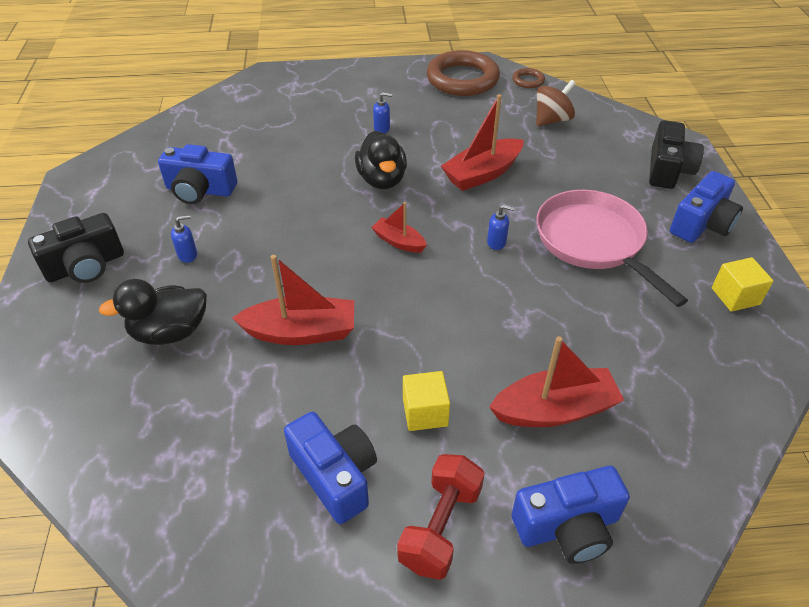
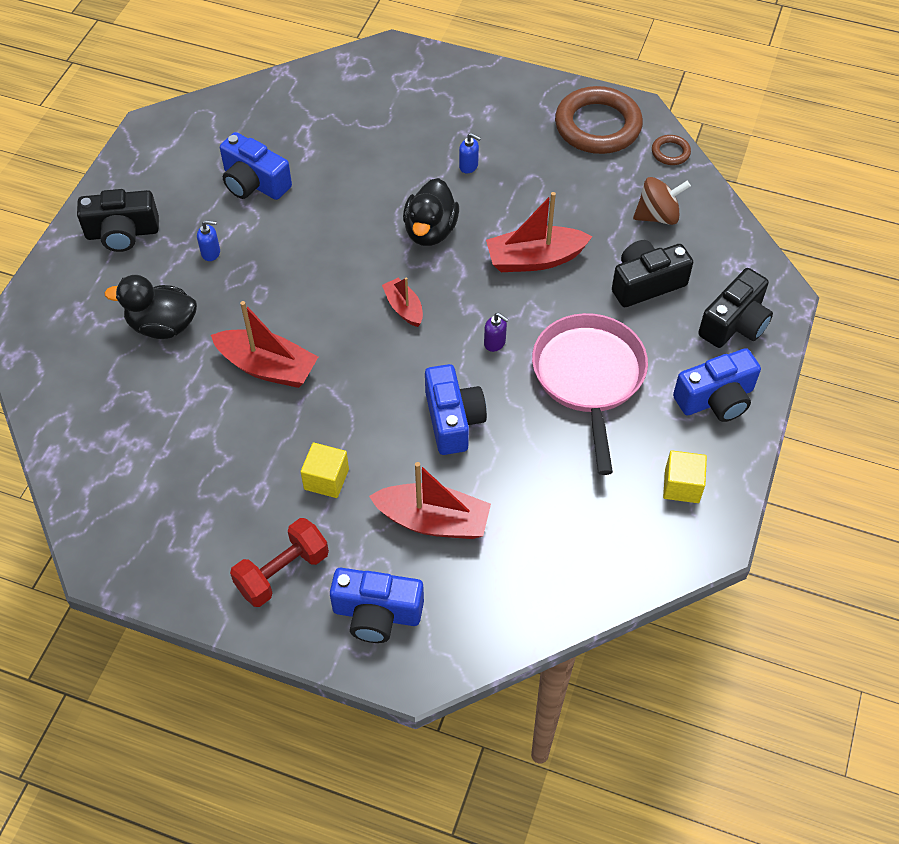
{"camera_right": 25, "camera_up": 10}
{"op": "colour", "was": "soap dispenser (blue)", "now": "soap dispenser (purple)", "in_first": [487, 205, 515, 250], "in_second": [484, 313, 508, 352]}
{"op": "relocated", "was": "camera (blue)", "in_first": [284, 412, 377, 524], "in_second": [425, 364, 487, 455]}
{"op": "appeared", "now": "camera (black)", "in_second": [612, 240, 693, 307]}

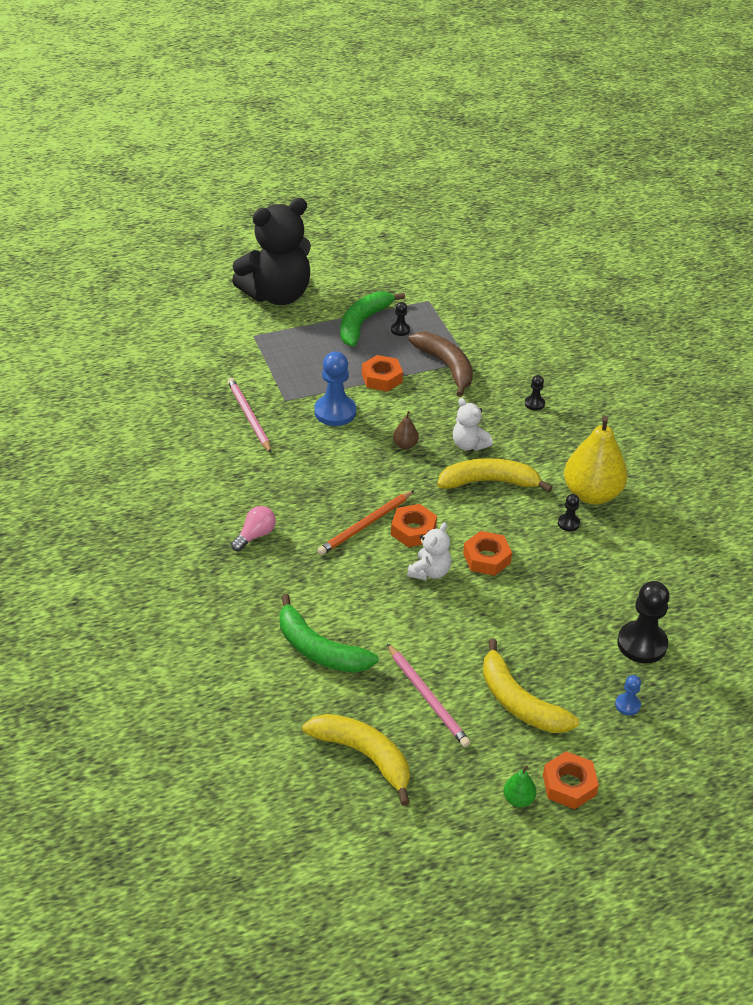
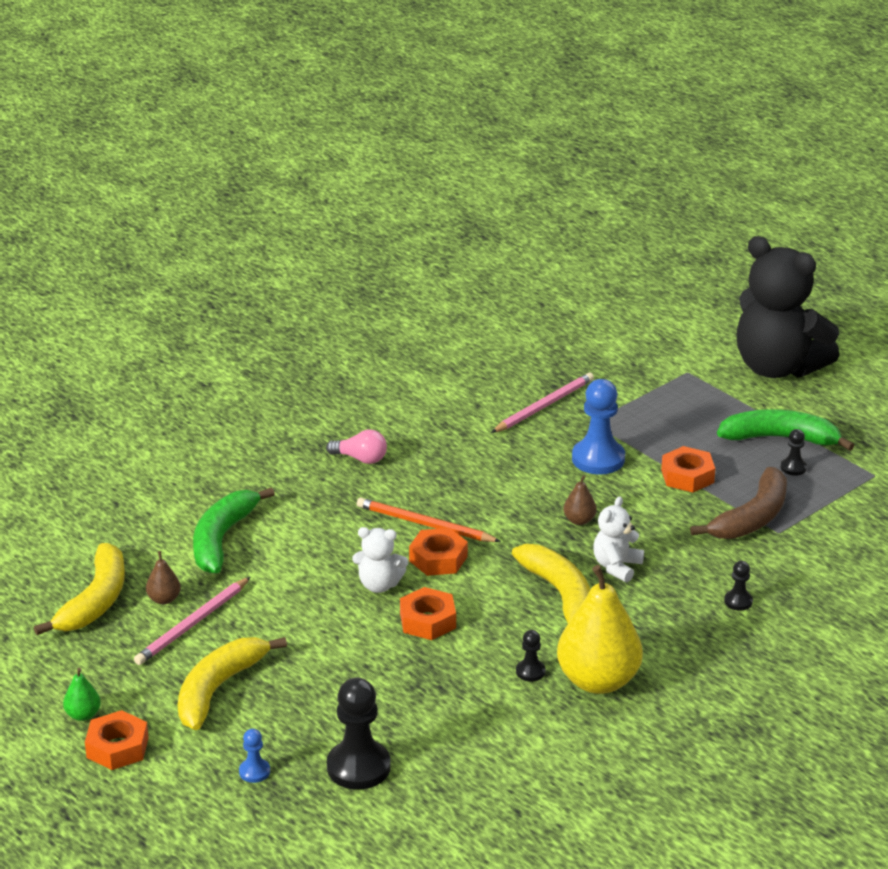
{"camera_right": 70, "camera_up": -10}
{"op": "appeared", "now": "pear (brown)", "in_second": [146, 551, 181, 604]}

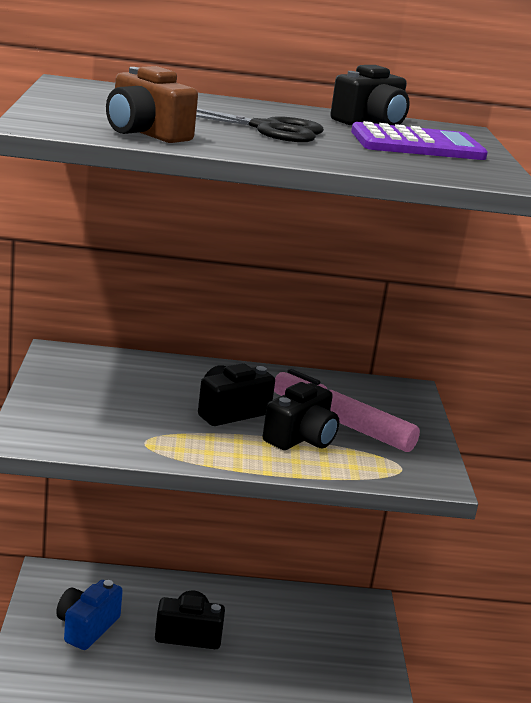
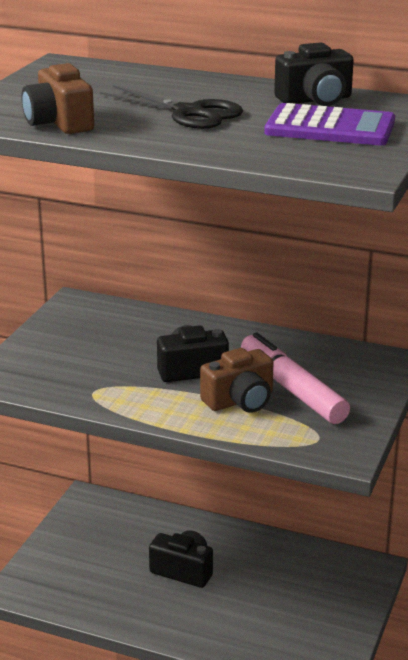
{"camera_right": 25, "camera_up": 5}
{"op": "colour", "was": "camera (black)", "now": "camera (brown)", "in_first": [263, 382, 340, 450], "in_second": [200, 348, 273, 413]}
{"op": "missing", "was": "camera (blue)", "in_first": [56, 580, 123, 650]}

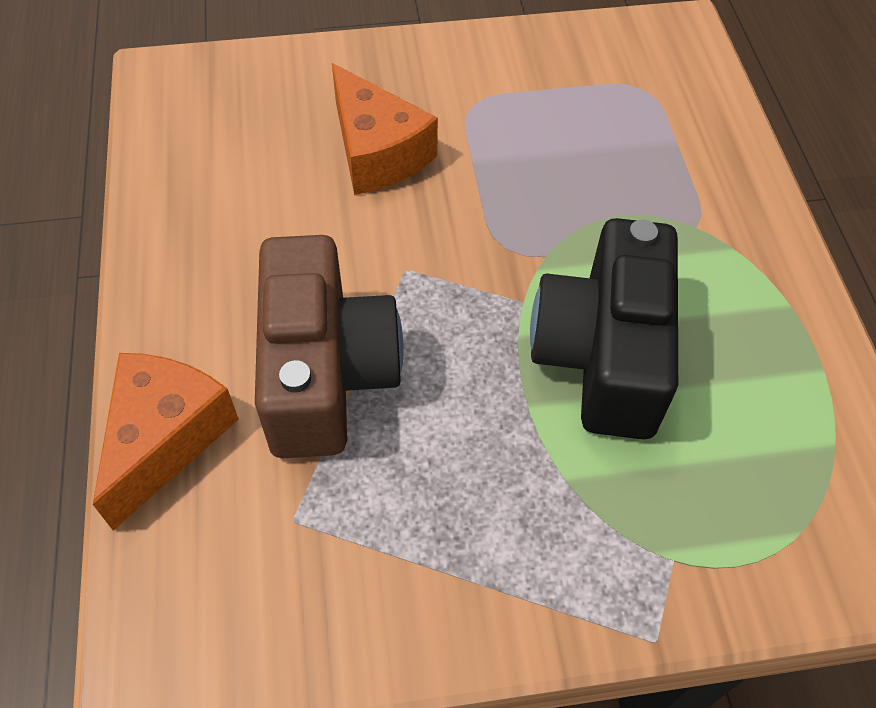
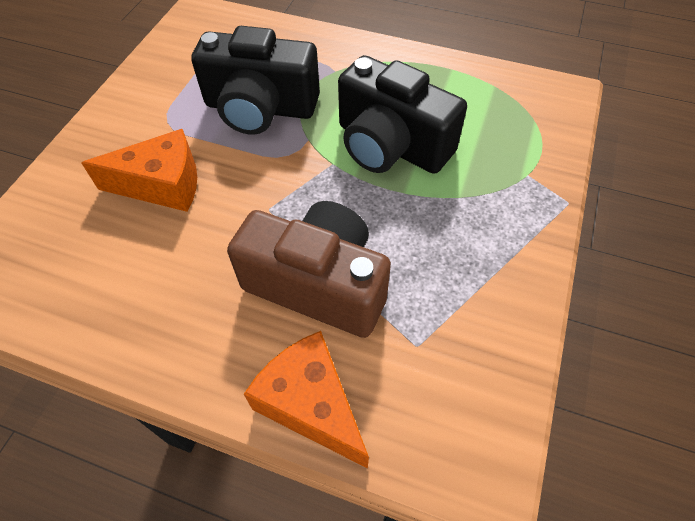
{"camera_right": -60, "camera_up": 0}
{"op": "appeared", "now": "camera (black)", "in_second": [191, 26, 320, 135]}

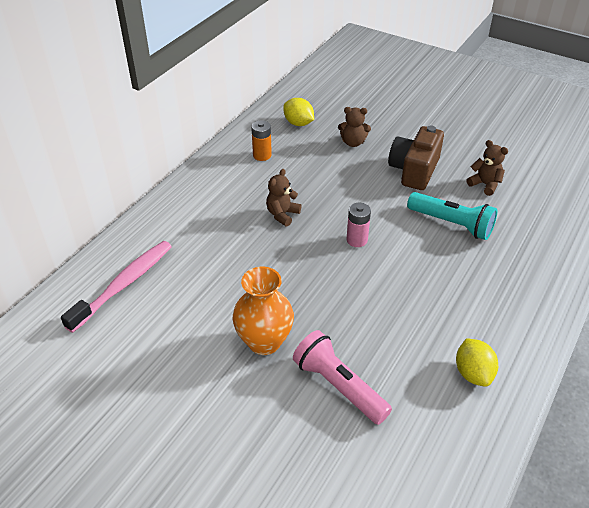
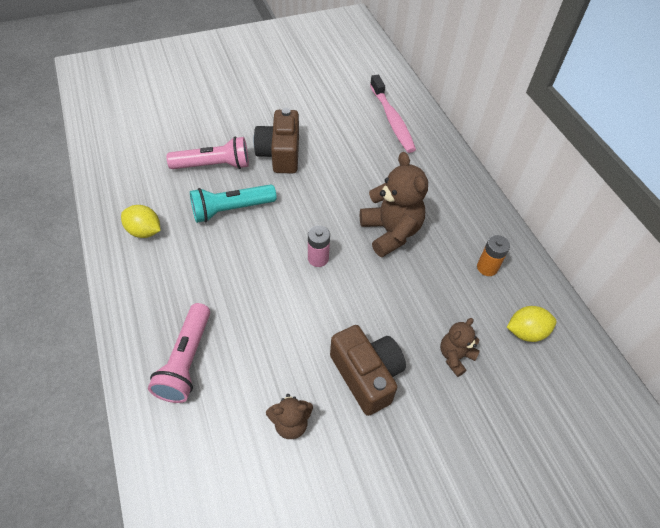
{"camera_right": 125, "camera_up": 10}
{"op": "size", "was": "teddy bear (brown)", "in_first": [266, 169, 301, 227], "in_second": [360, 152, 428, 257], "ratio": 1.83}
{"op": "relocated", "was": "flashlight (turquoise)", "in_first": [407, 192, 497, 240], "in_second": [190, 184, 276, 223]}
{"op": "exchanged", "was": "vase (orange)", "now": "camera (brown)", "in_first": [232, 267, 294, 355], "in_second": [254, 108, 299, 173]}
{"op": "appeared", "now": "flashlight (pink)", "in_second": [148, 303, 210, 403]}

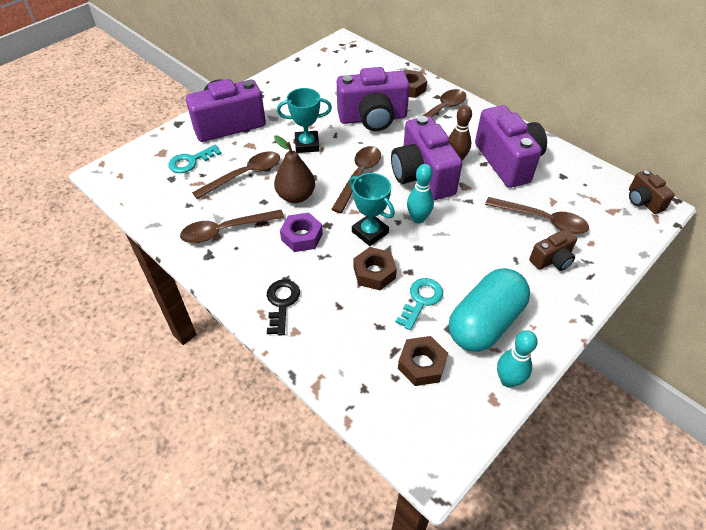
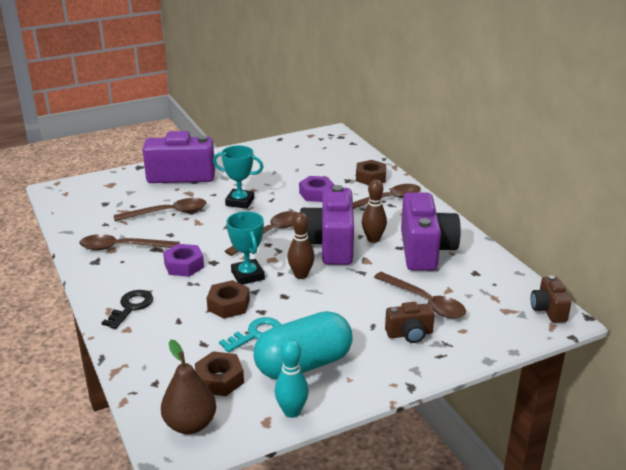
{"camera_right": 20, "camera_up": -20}
{"op": "exchanged", "was": "camera (purple)", "now": "nut (purple)", "in_first": [337, 67, 410, 131], "in_second": [299, 176, 334, 202]}
{"op": "relocated", "was": "pear (brown)", "in_first": [274, 135, 315, 203], "in_second": [161, 340, 216, 434]}
{"op": "missing", "was": "key (turquoise)", "in_first": [168, 145, 222, 173]}
{"op": "colour", "was": "bowling pin (turquoise)", "now": "bowling pin (brown)", "in_first": [407, 164, 434, 224], "in_second": [287, 212, 315, 279]}

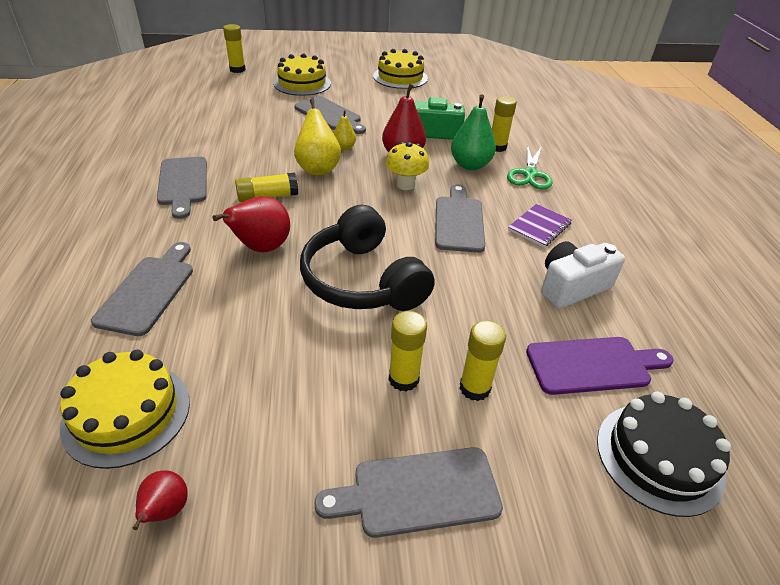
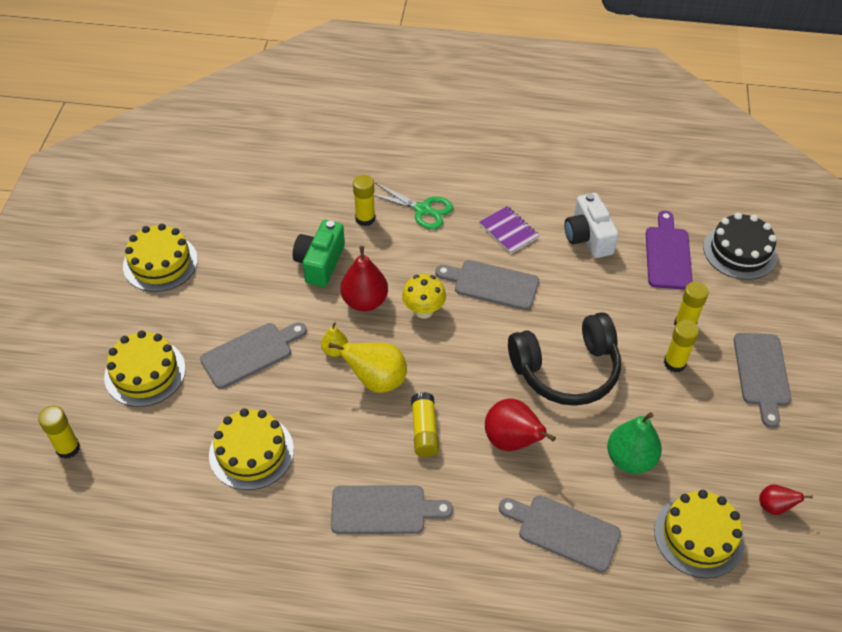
{"camera_right": -75, "camera_up": 10}
{"op": "relocated", "was": "pear (green)", "in_first": [451, 94, 496, 170], "in_second": [607, 412, 662, 474]}
{"op": "appeared", "now": "cake (yellow)", "in_second": [209, 408, 294, 490]}

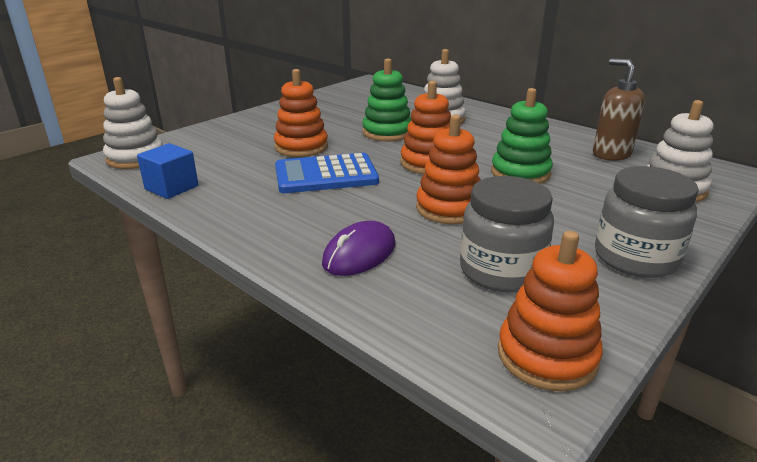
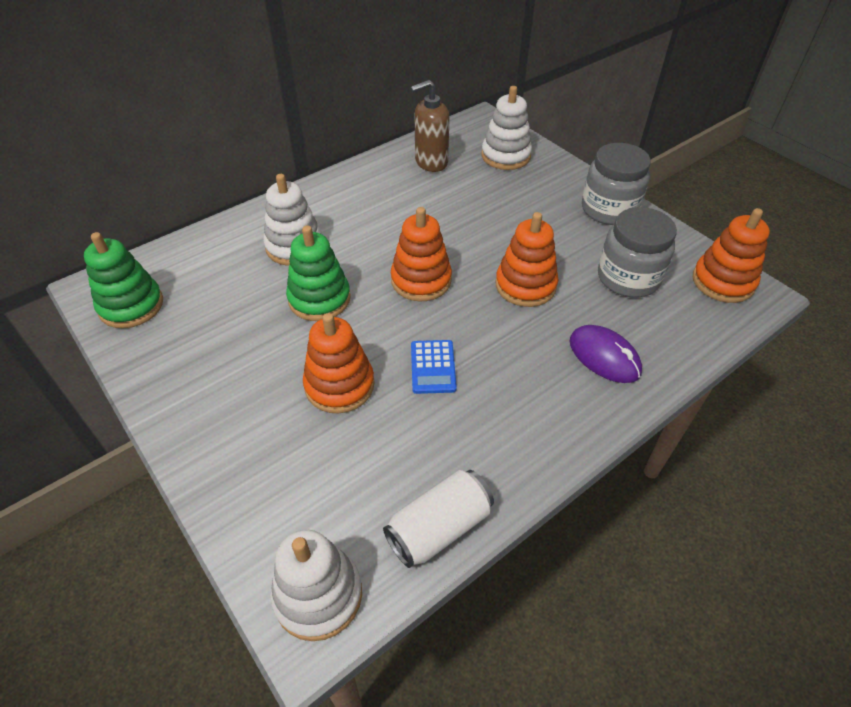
{"camera_right": -80, "camera_up": 20}
{"op": "relocated", "was": "stacking toy (green)", "in_first": [491, 88, 553, 184], "in_second": [84, 232, 163, 328]}
{"op": "exchanged", "was": "cube (blue)", "now": "can (white)", "in_first": [137, 143, 199, 199], "in_second": [383, 470, 494, 568]}
{"op": "size", "was": "calculator (blue)", "in_first": [275, 153, 379, 193], "in_second": [411, 340, 457, 394], "ratio": 0.58}

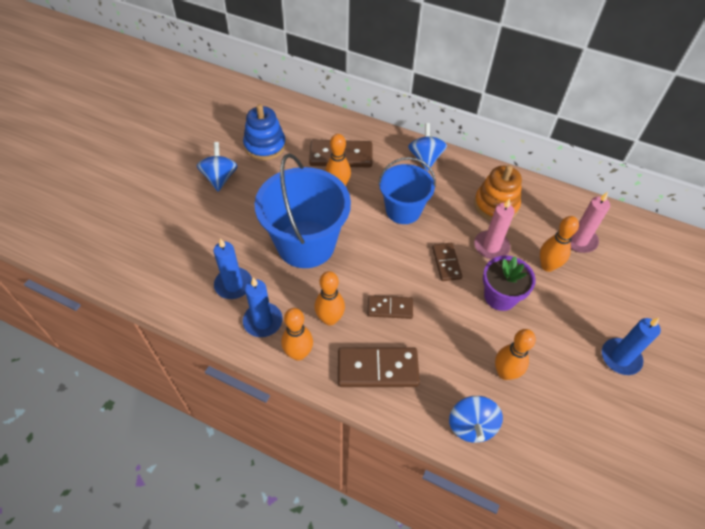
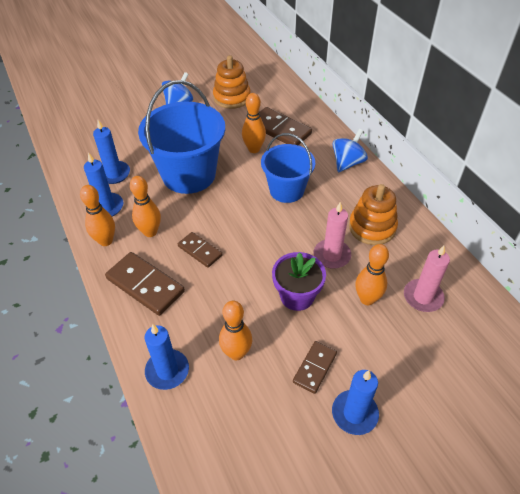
{"camera_right": 40, "camera_up": -5}
{"op": "colour", "was": "stacking toy (blue)", "now": "stacking toy (orange)", "in_first": [243, 104, 286, 160], "in_second": [213, 55, 250, 109]}
{"op": "relocated", "was": "domino (brown)", "in_first": [432, 243, 462, 281], "in_second": [293, 341, 337, 394]}
{"op": "exchanged", "was": "spinning top (blue)", "now": "candle (blue)", "in_first": [449, 396, 503, 443], "in_second": [144, 324, 189, 390]}

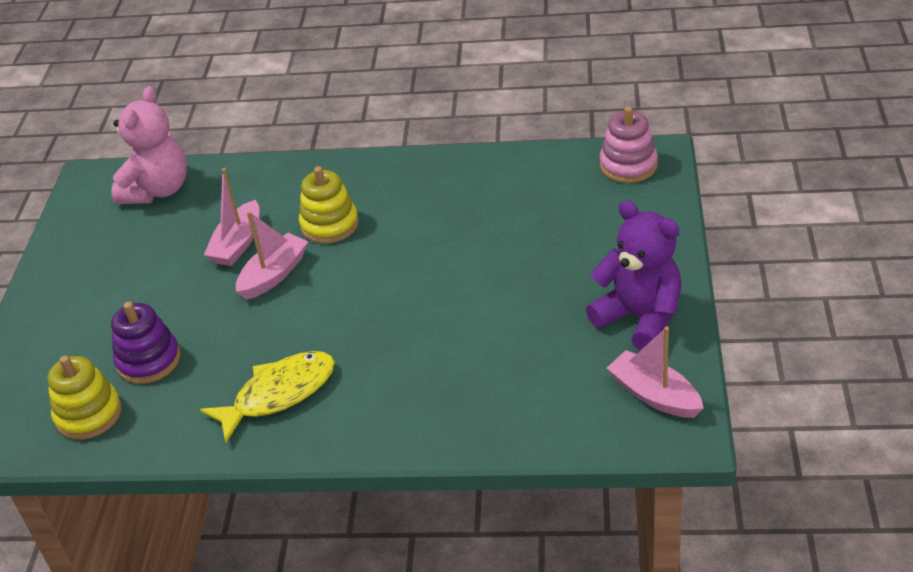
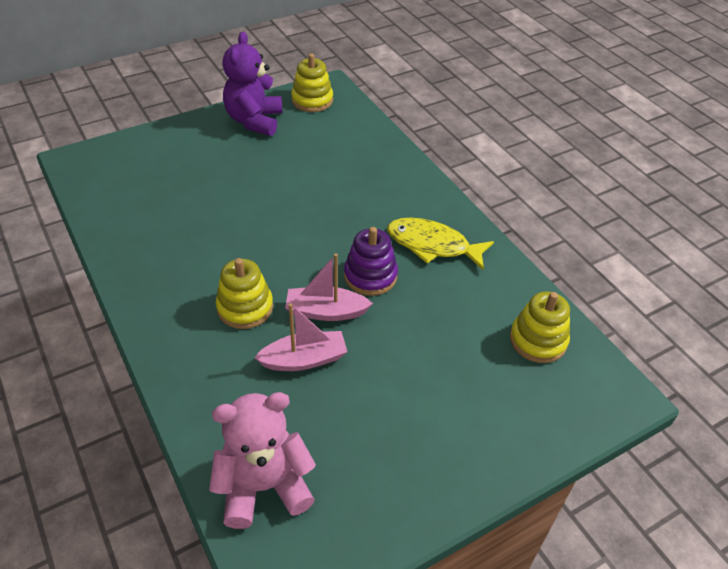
{"camera_right": -130, "camera_up": 5}
{"op": "missing", "was": "stacking toy (pink)", "in_first": [599, 106, 658, 183]}
{"op": "relocated", "was": "stacking toy (purple)", "in_first": [111, 302, 180, 384], "in_second": [344, 227, 398, 296]}
{"op": "exchanged", "was": "boat (pink)", "now": "stacking toy (yellow)", "in_first": [607, 326, 704, 418], "in_second": [291, 53, 333, 112]}

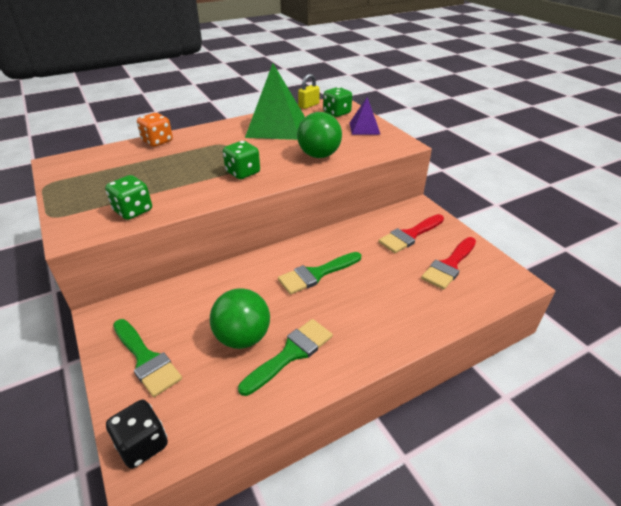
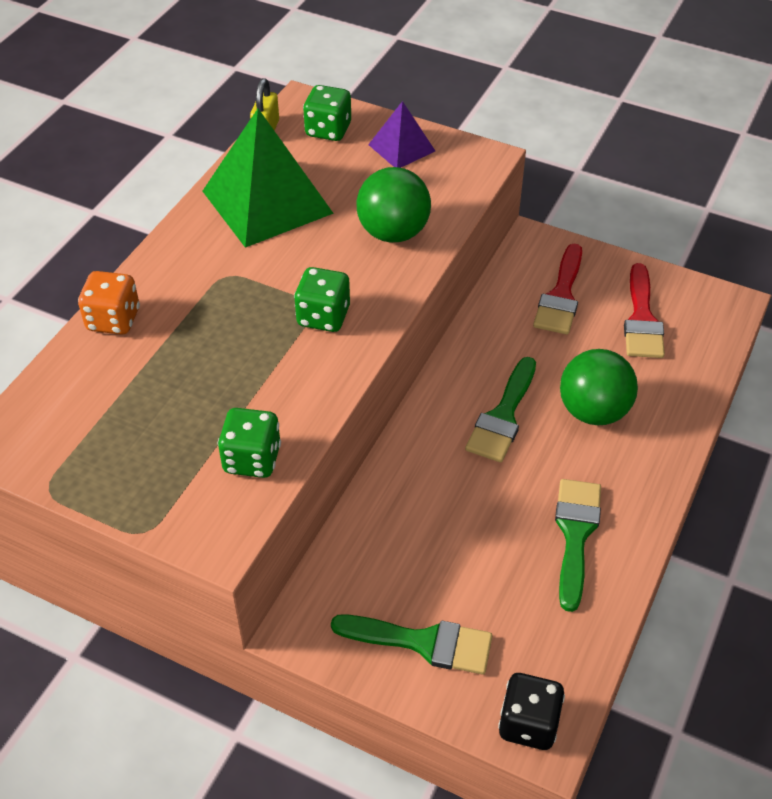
{"camera_right": -35, "camera_up": 10}
{"op": "relocated", "was": "ball (green)", "in_first": [210, 288, 270, 349], "in_second": [560, 349, 638, 425]}

